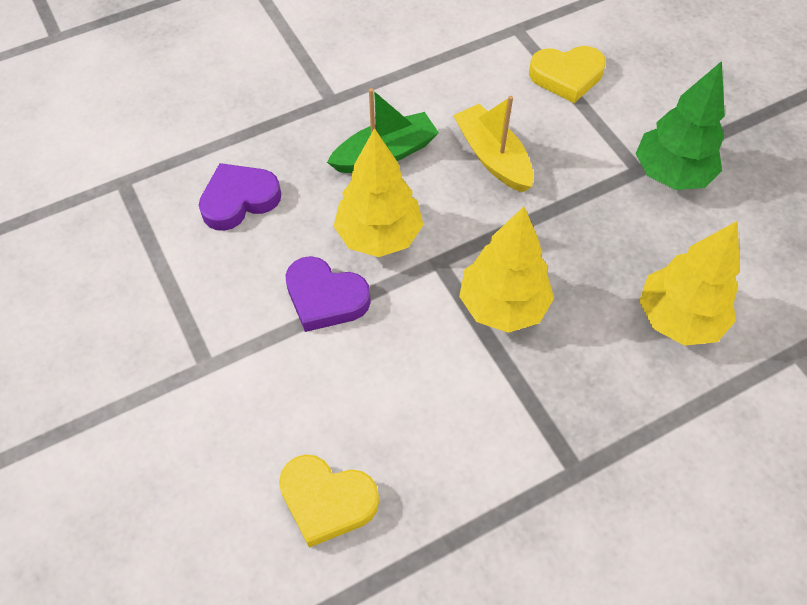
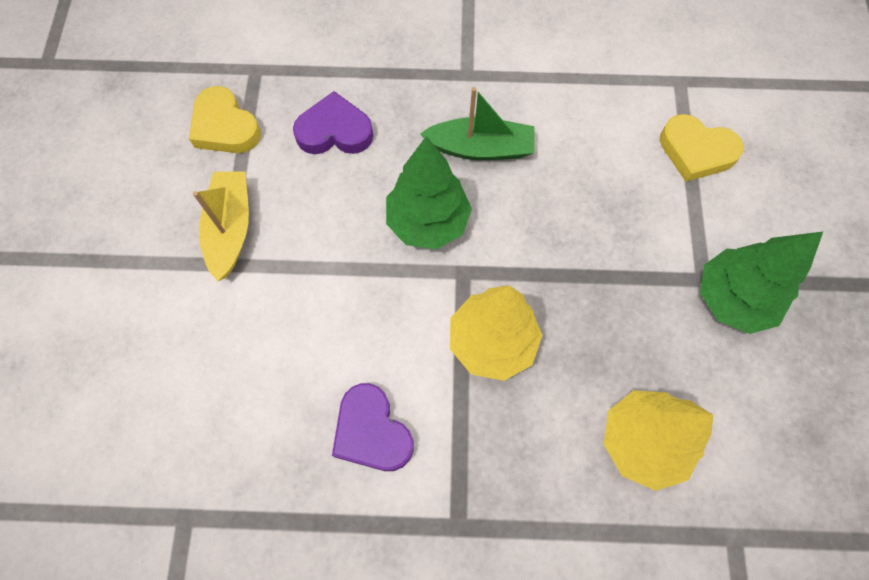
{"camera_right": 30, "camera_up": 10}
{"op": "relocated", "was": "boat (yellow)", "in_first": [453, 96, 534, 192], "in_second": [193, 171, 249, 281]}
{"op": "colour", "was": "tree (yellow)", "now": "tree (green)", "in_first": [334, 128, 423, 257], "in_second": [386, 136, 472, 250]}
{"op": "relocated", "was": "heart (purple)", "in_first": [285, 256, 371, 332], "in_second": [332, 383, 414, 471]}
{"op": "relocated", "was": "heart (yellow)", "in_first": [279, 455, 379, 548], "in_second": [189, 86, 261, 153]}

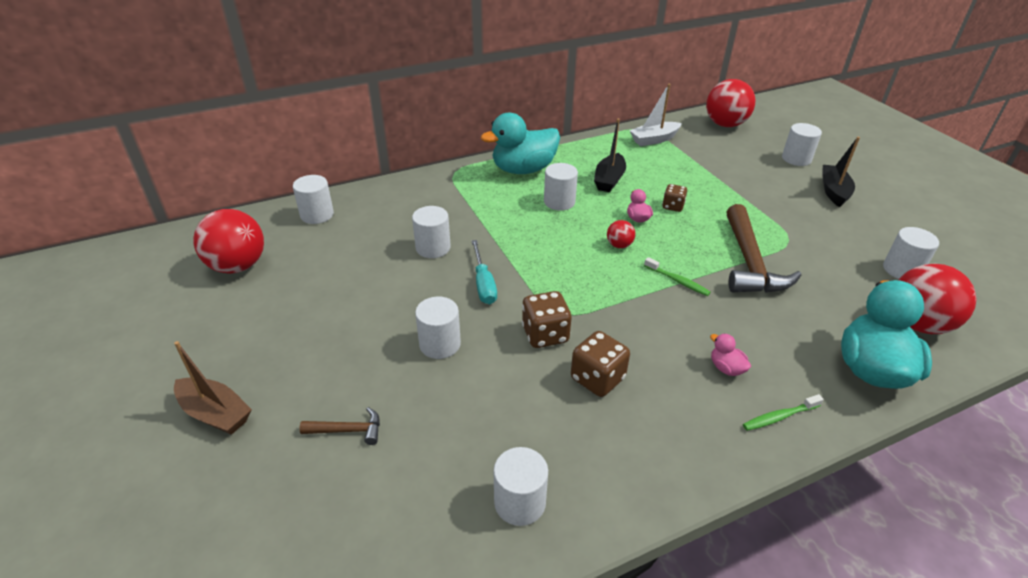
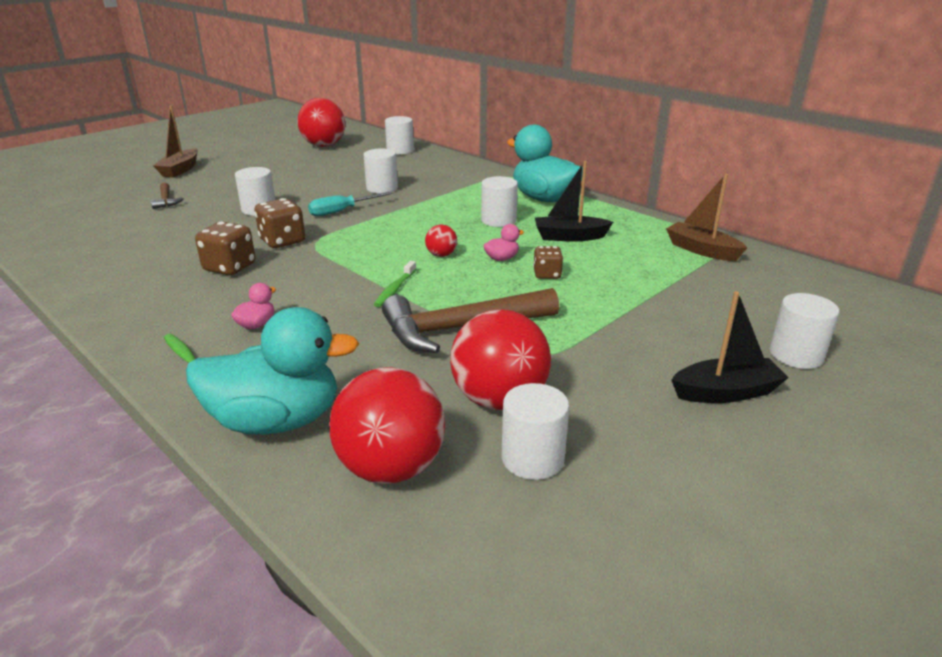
{"camera_right": 70, "camera_up": -10}
{"op": "relocated", "was": "ball (red)", "in_first": [706, 79, 756, 127], "in_second": [450, 309, 551, 410]}
{"op": "colour", "was": "boat (white)", "now": "boat (brown)", "in_first": [629, 84, 682, 146], "in_second": [666, 174, 747, 261]}
{"op": "missing", "was": "cylinder (white)", "in_first": [494, 447, 548, 526]}

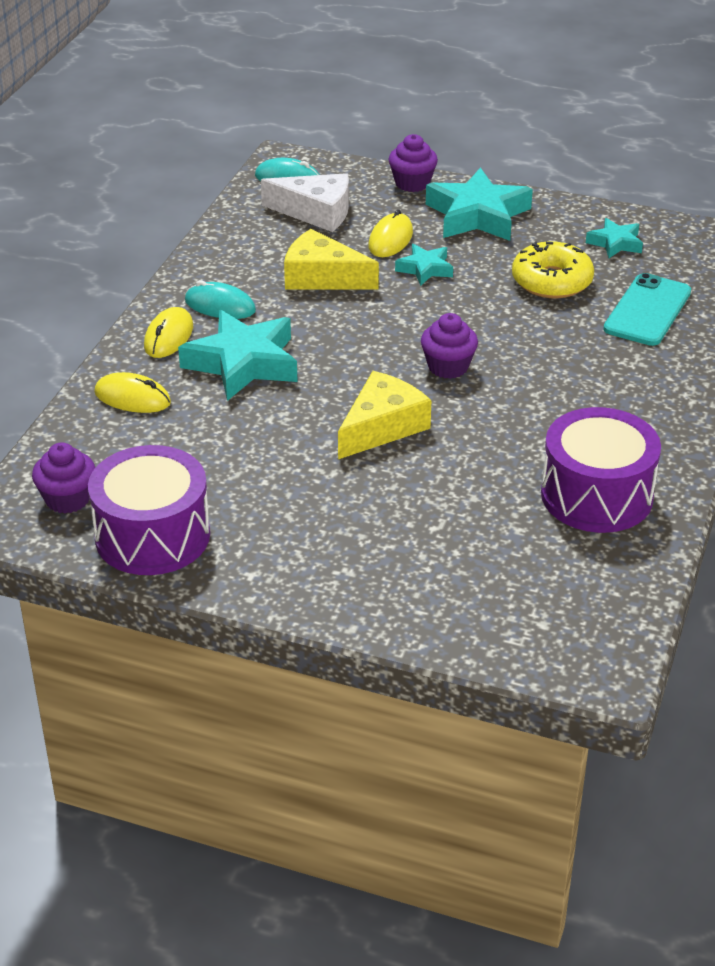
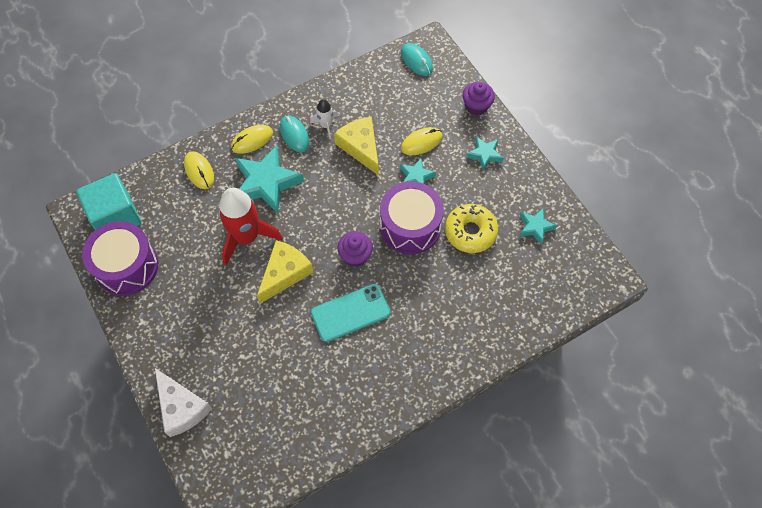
{"camera_right": 40, "camera_up": 25}
{"op": "size", "was": "star (turquoise)", "in_first": [426, 167, 533, 241], "in_second": [466, 136, 504, 170], "ratio": 0.52}
{"op": "relocated", "was": "cheese (white)", "in_first": [261, 173, 349, 232], "in_second": [155, 368, 212, 437]}
{"op": "relocated", "was": "phone (turquoise)", "in_first": [603, 273, 691, 346], "in_second": [311, 284, 391, 342]}
{"op": "spun", "was": "cheese (yellow)", "in_first": [338, 371, 431, 459], "in_second": [257, 240, 313, 304], "clockwise": -45}
{"op": "relocated", "was": "drum (purple)", "in_first": [541, 407, 661, 533], "in_second": [380, 181, 444, 255]}
{"op": "exchanged", "was": "cupcake (purple)", "now": "cube (turquoise)", "in_first": [32, 443, 95, 513], "in_second": [76, 173, 141, 230]}
{"op": "appeared", "now": "rocket (white)", "in_second": [310, 99, 338, 139]}
{"op": "appeared", "now": "rocket (red)", "in_second": [218, 188, 283, 265]}

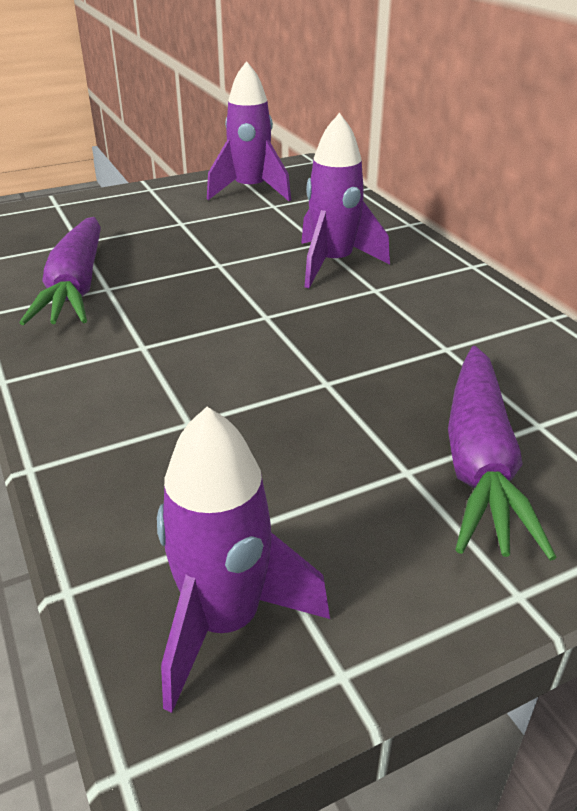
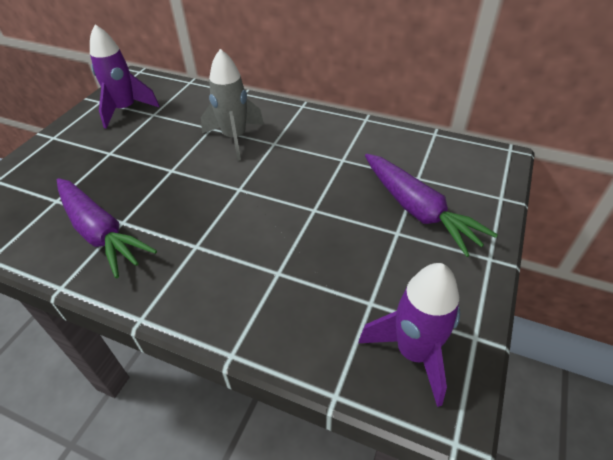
{"camera_right": -40, "camera_up": 10}
{"op": "colour", "was": "rocket (purple)", "now": "rocket (grey)", "in_first": [301, 113, 390, 288], "in_second": [201, 49, 264, 160]}

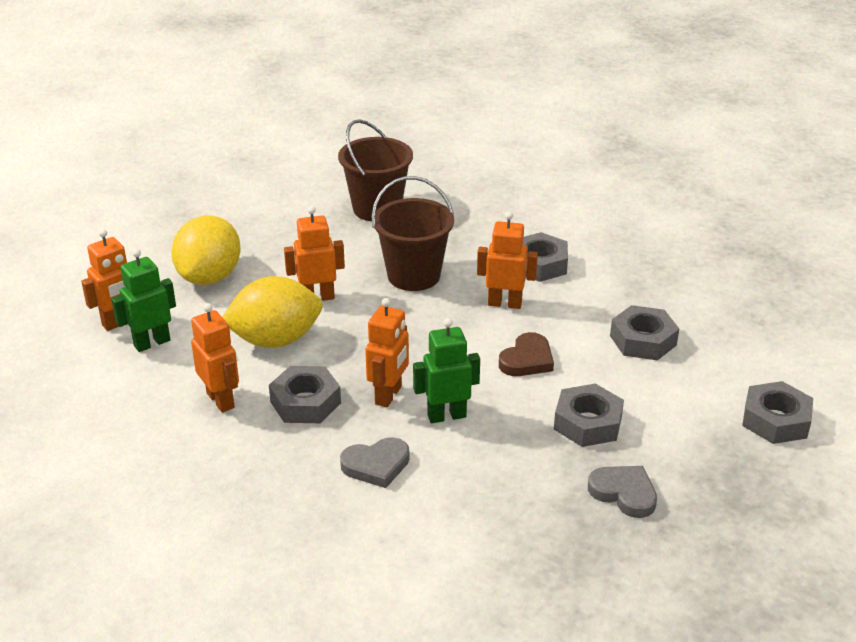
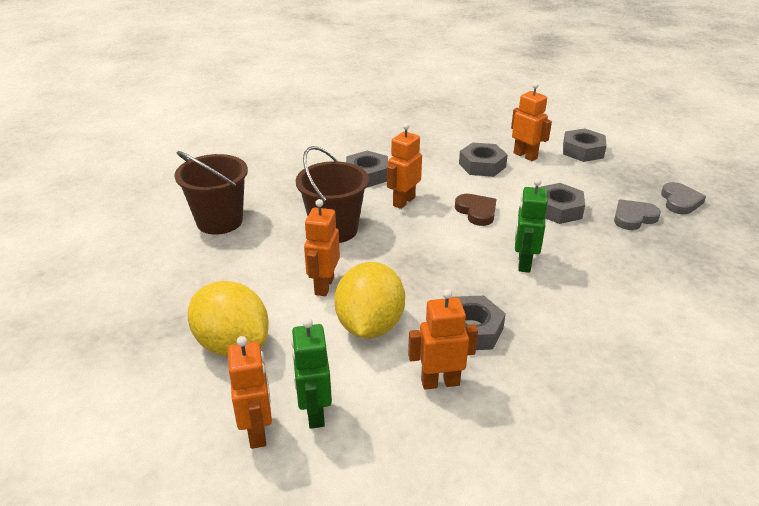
{"camera_right": -65, "camera_up": 0}
{"op": "relocated", "was": "robot (orange)", "in_first": [365, 298, 409, 407], "in_second": [511, 82, 552, 161]}
{"op": "relocated", "was": "heart (grey)", "in_first": [340, 437, 410, 488], "in_second": [661, 182, 706, 214]}

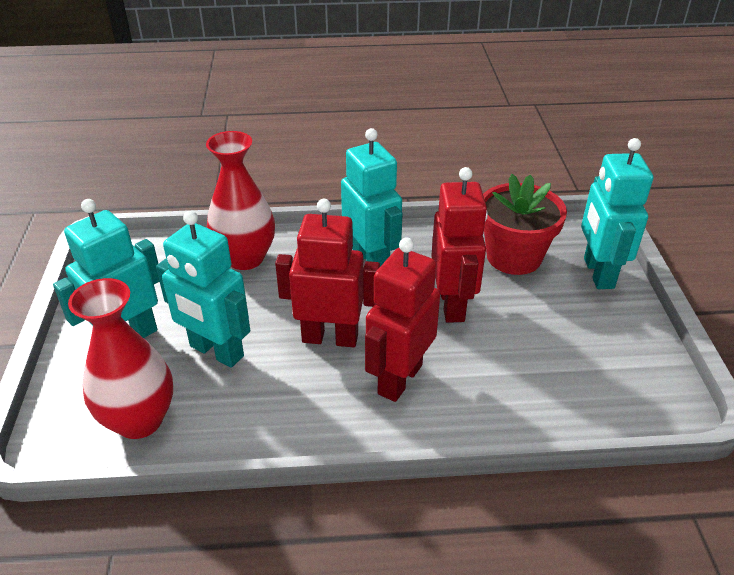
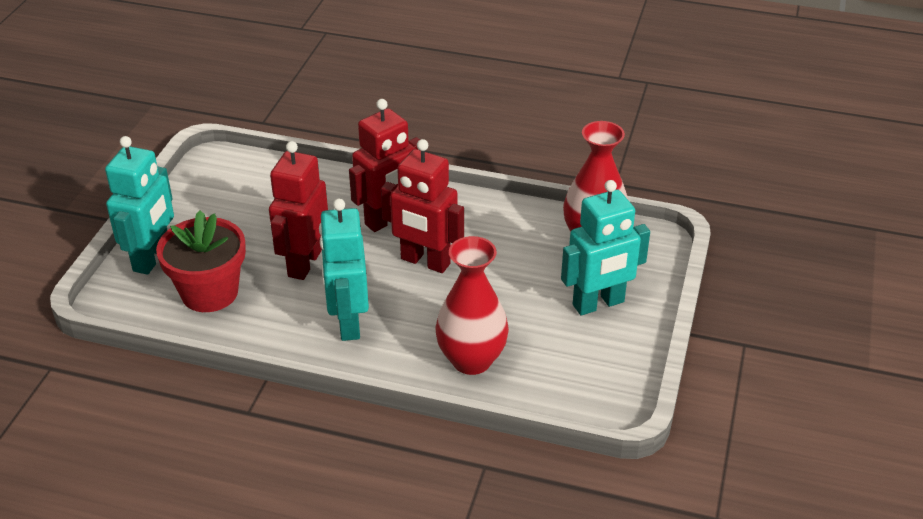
{"camera_right": -160, "camera_up": 0}
{"op": "missing", "was": "robot (turquoise)", "in_first": [156, 211, 250, 368]}

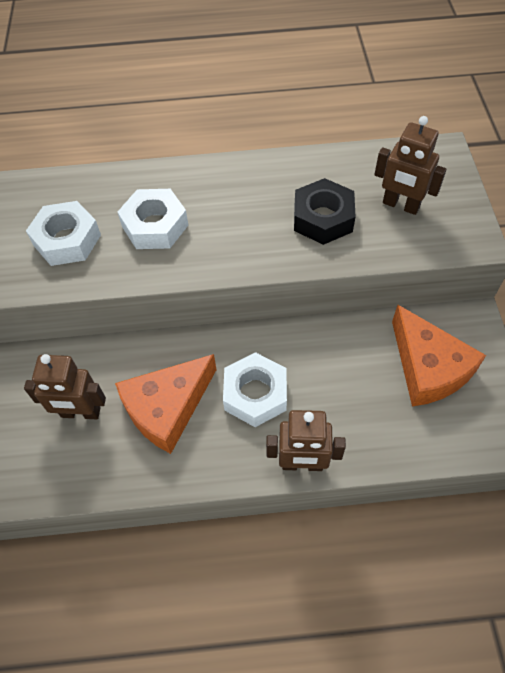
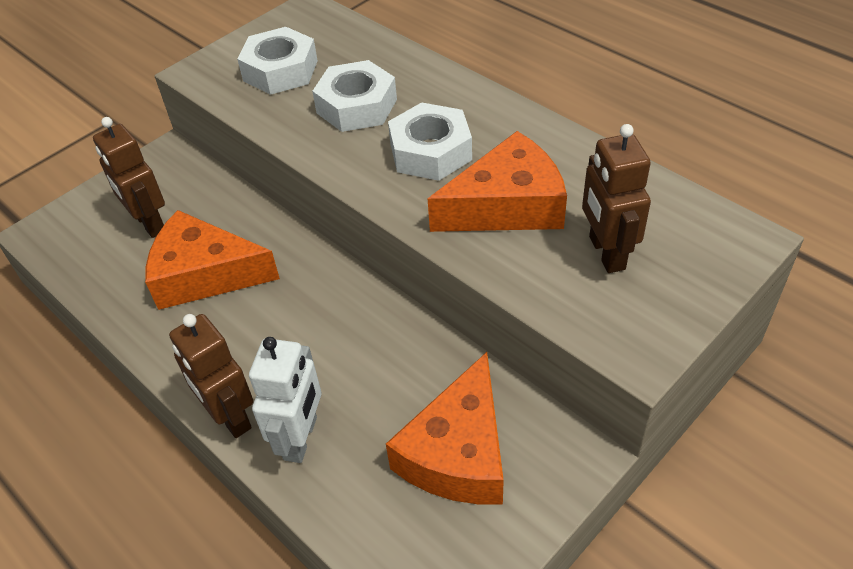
{"camera_right": 50, "camera_up": -10}
{"op": "exchanged", "was": "nut (black)", "now": "cheese (orange)", "in_first": [294, 178, 355, 245], "in_second": [428, 131, 567, 232]}
{"op": "relocated", "was": "nut (white)", "in_first": [223, 352, 287, 427], "in_second": [388, 102, 472, 181]}
{"op": "appeared", "now": "robot (white)", "in_second": [249, 337, 321, 463]}

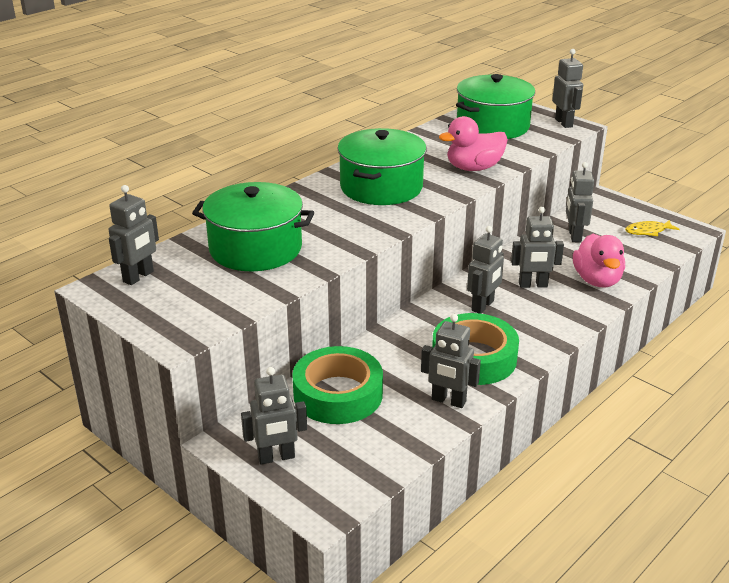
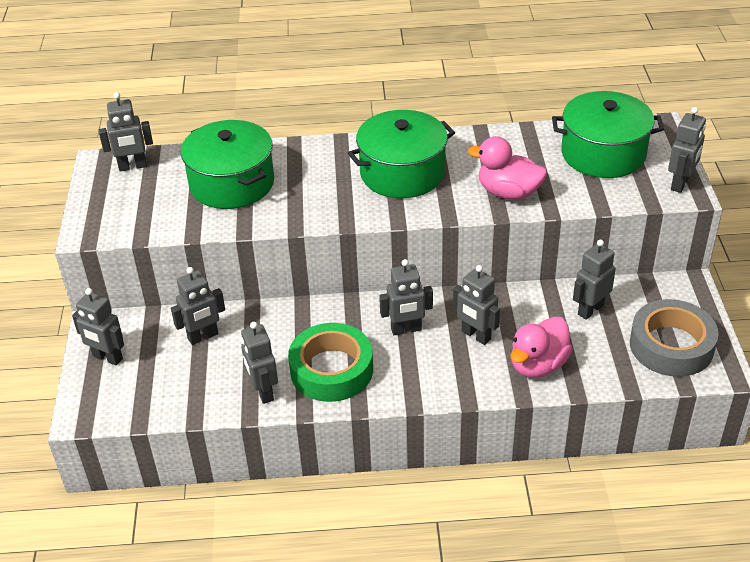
{"camera_right": 45, "camera_up": 10}
{"op": "exchanged", "was": "fish (yellow)", "now": "tape (grey)", "in_first": [625, 220, 680, 236], "in_second": [630, 299, 718, 377]}
{"op": "exchanged", "was": "tape (green)", "now": "robot (grey)", "in_first": [292, 346, 383, 424], "in_second": [171, 267, 225, 345]}

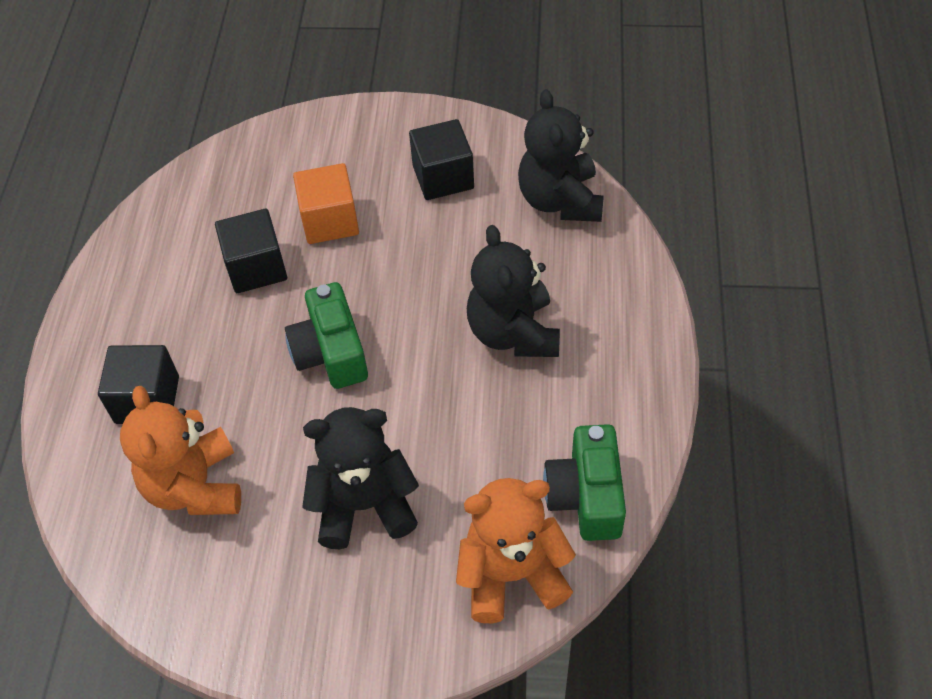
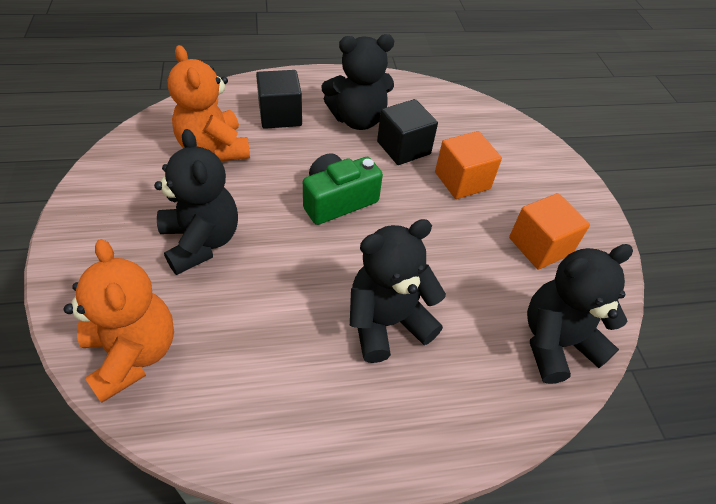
{"camera_right": 70, "camera_up": -5}
{"op": "colour", "was": "cube (black)", "now": "cube (orange)", "in_first": [409, 119, 474, 200], "in_second": [509, 193, 590, 270]}
{"op": "spun", "was": "teddy bear (orange)", "in_first": [120, 386, 241, 515], "in_second": [168, 45, 250, 161], "clockwise": -90}
{"op": "missing", "was": "camera (green)", "in_first": [543, 424, 626, 541]}
{"op": "appeared", "now": "teddy bear (black)", "in_second": [321, 34, 394, 130]}

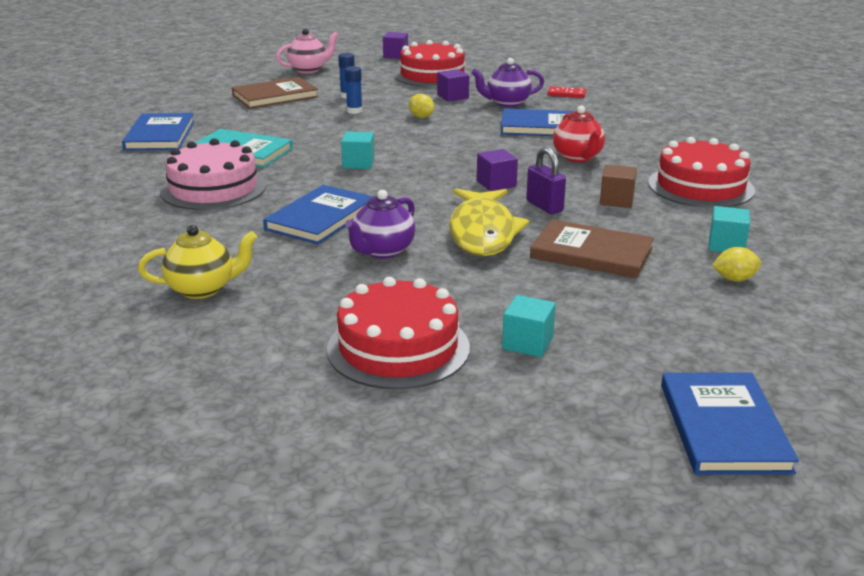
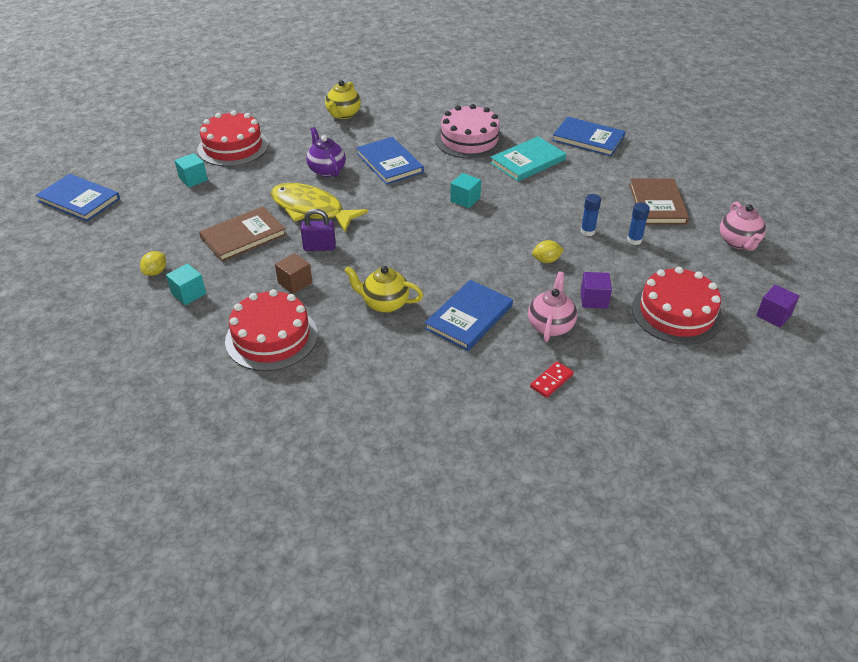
{"camera_right": 120, "camera_up": 15}
{"op": "colour", "was": "teapot (purple)", "now": "teapot (pink)", "in_first": [472, 58, 544, 107], "in_second": [528, 272, 577, 342]}
{"op": "colour", "was": "teapot (red)", "now": "teapot (yellow)", "in_first": [553, 106, 605, 162], "in_second": [344, 266, 423, 313]}
{"op": "missing", "was": "cube (purple)", "in_first": [477, 149, 518, 191]}

